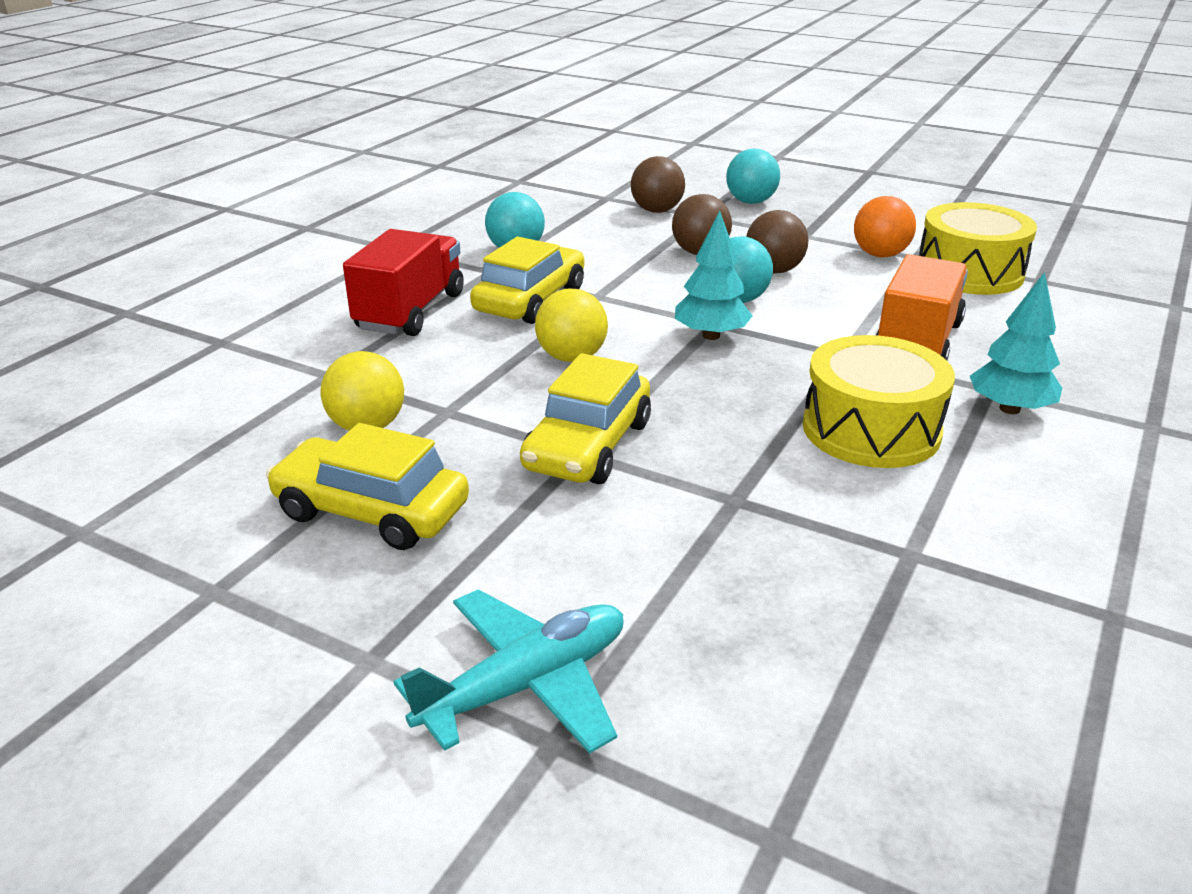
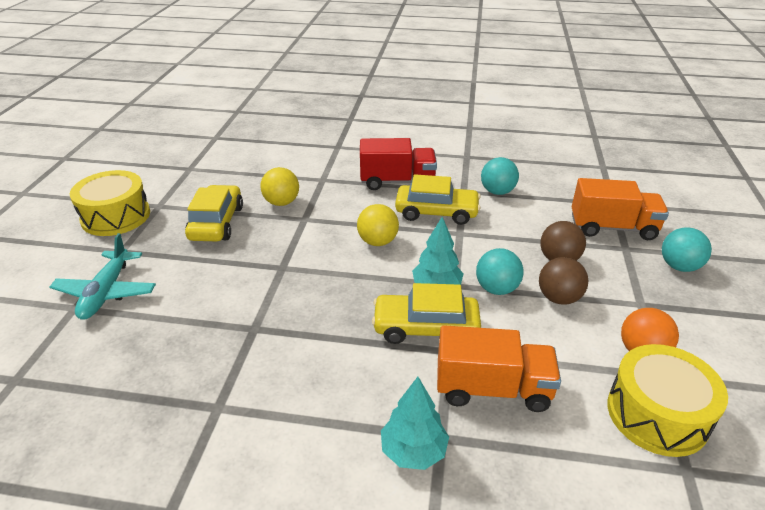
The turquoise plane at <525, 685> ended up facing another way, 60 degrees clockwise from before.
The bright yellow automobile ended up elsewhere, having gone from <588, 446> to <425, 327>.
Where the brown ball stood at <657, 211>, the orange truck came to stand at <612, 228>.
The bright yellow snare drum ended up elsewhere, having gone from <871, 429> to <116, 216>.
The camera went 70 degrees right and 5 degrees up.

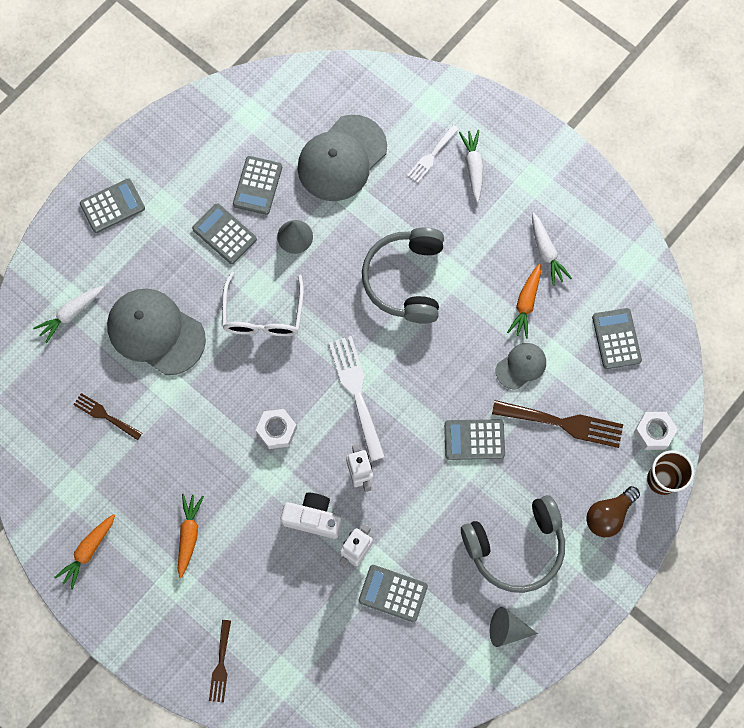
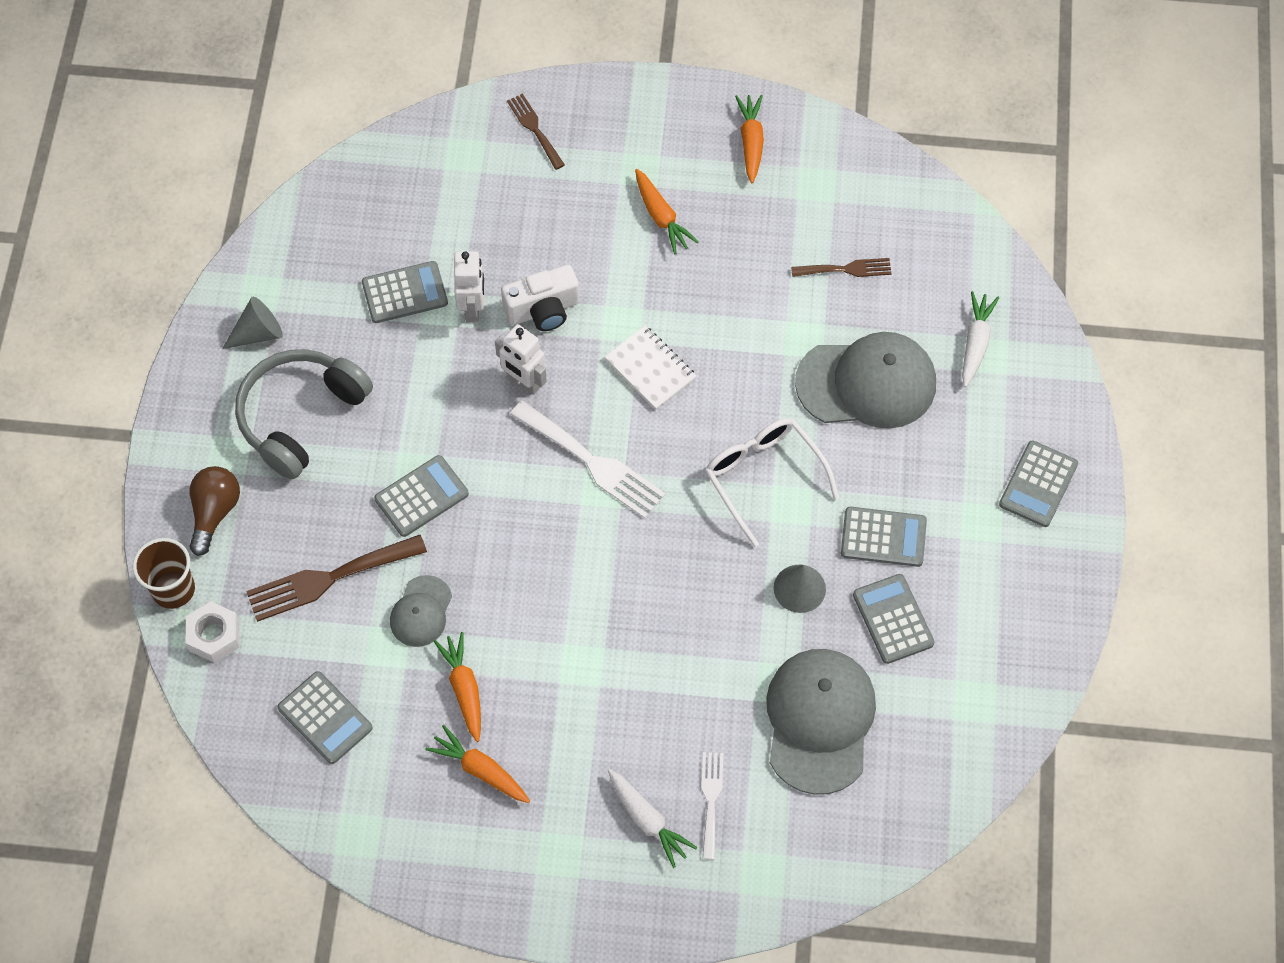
Where the white hexagon nut stood at <277, 430>, the white notepad came to stand at <650, 369>.
The second view lost the grey headphones at <406, 279>.
What was the white carrot at <546, 252> turned into the orange carrot at <480, 770>.
The camera went 145 degrees right and 10 degrees down.

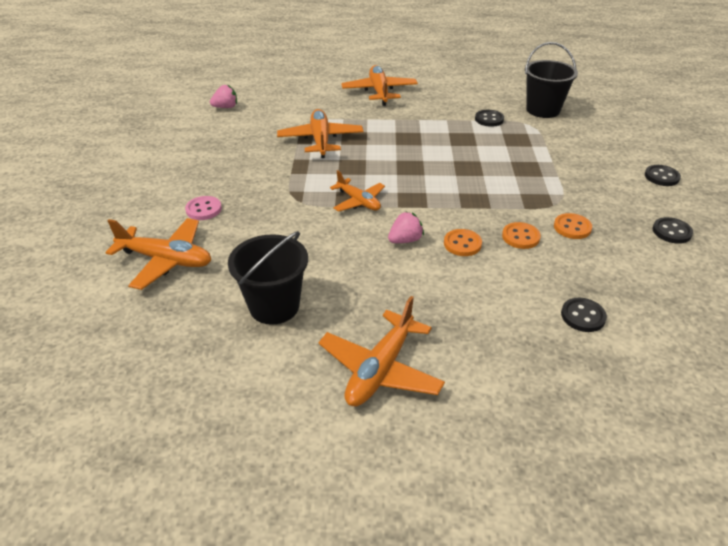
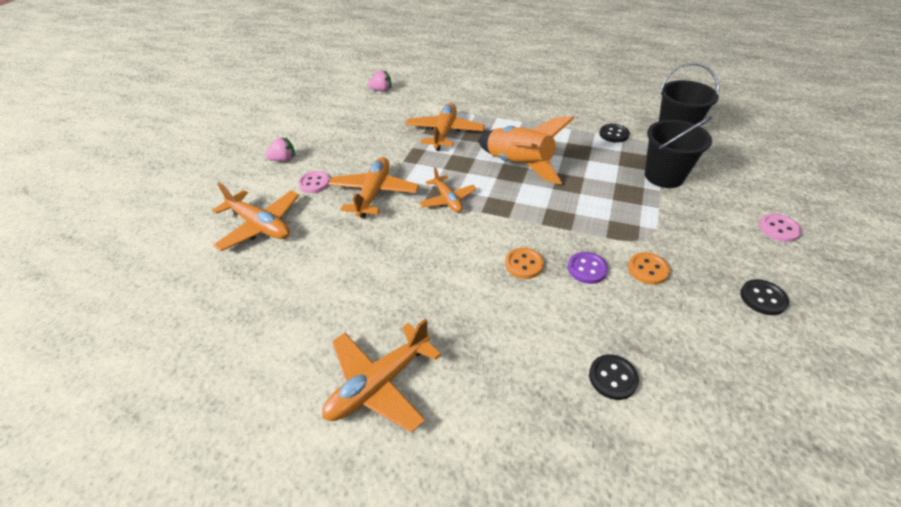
The jet-black bucket ended up elsewhere, having gone from <274, 306> to <664, 176>.
The orange plane ended up elsewhere, having gone from <379, 92> to <374, 193>.
The rosy toy strawberry ended up elsewhere, having gone from <405, 240> to <284, 160>.
What was the orange sewing button at <520, 237> turned into the royal purple sewing button at <587, 269>.
What was the jet-black sewing button at <661, 177> turned into the rosy sewing button at <778, 229>.
The second view gained the orange rocket at <519, 165>.
The camera went 20 degrees right and 5 degrees up.

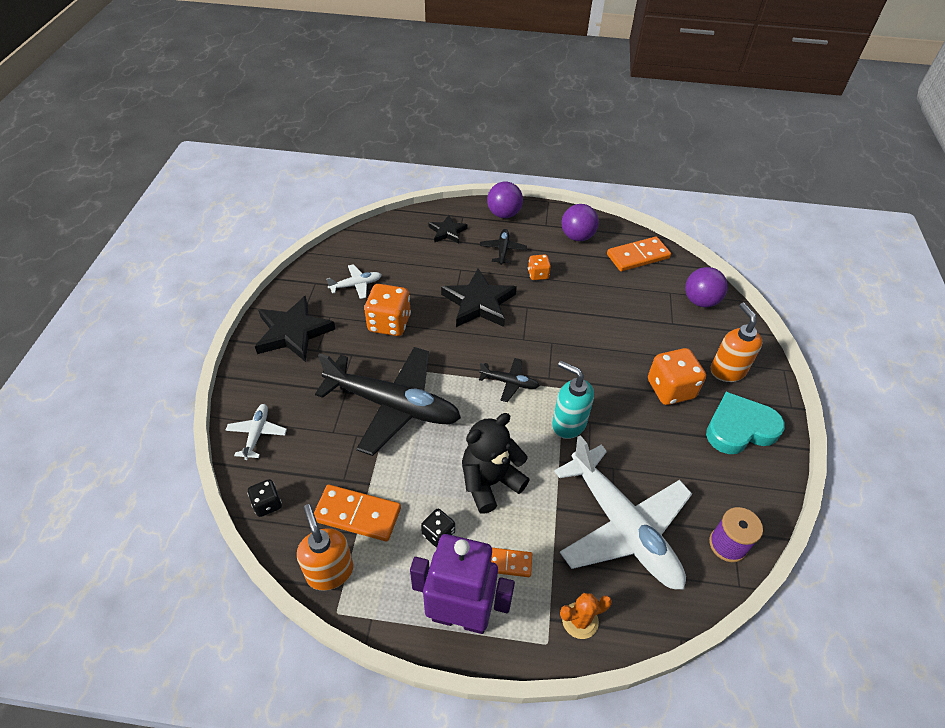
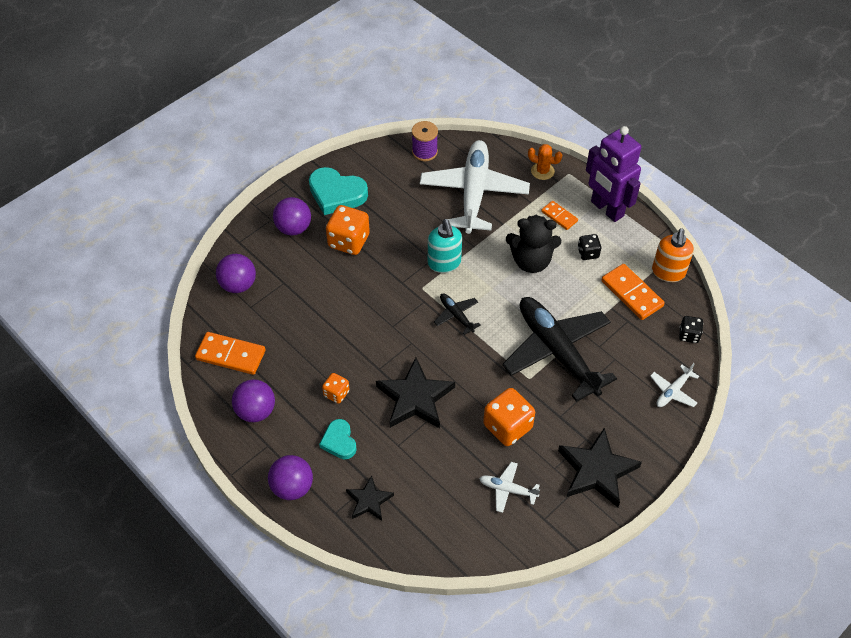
Where the jet-black plane stood at <503, 250>, the turquoise heart came to stand at <339, 441>.
Where the orange soap pump stood at <727, 370>, the royal purple ball came to stand at <293, 228>.
The camera went 140 degrees left and 5 degrees up.

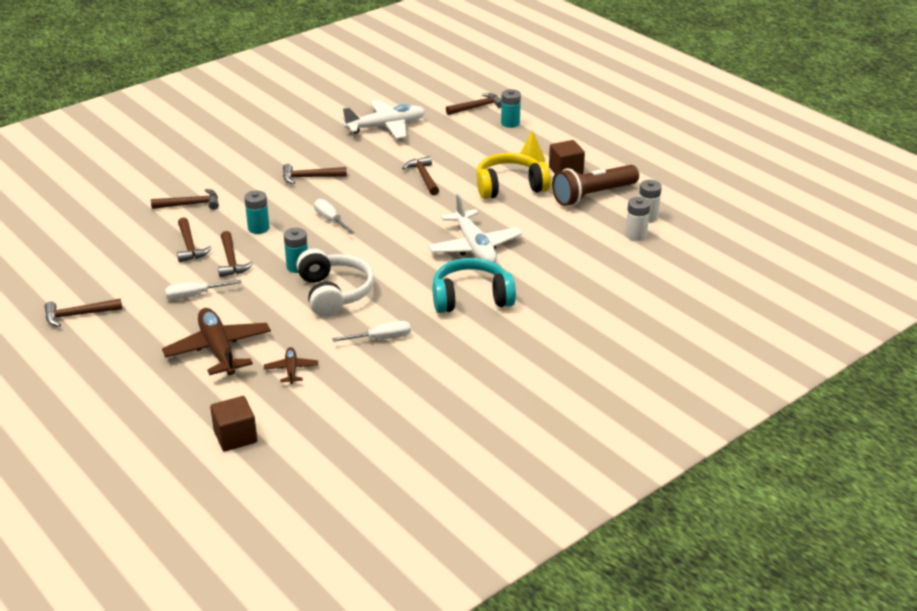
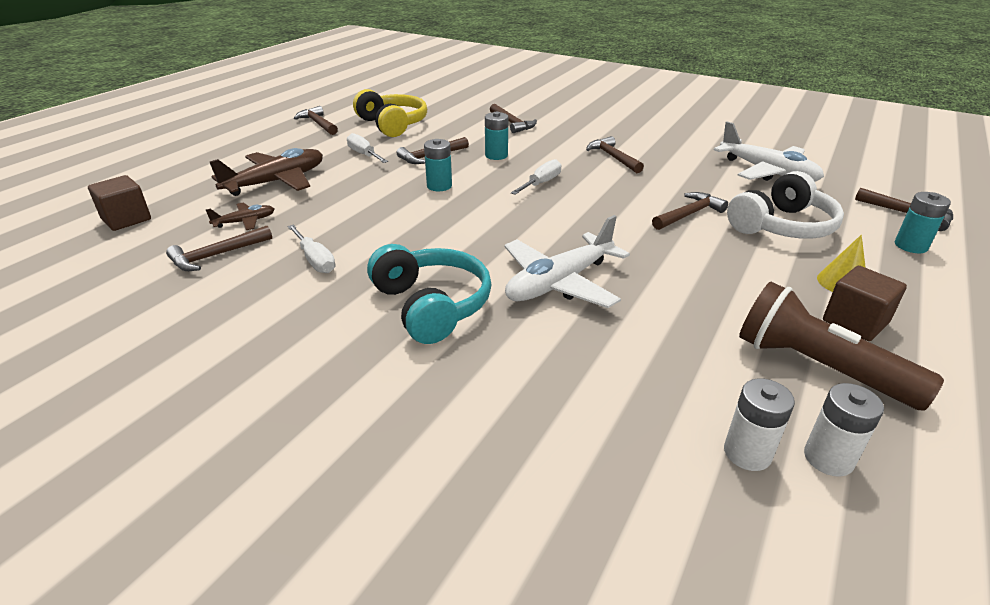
The brown hammer ended up elsewhere, having gone from <189, 246> to <217, 255>.
The white headphones ended up elsewhere, having gone from <334, 293> to <782, 226>.
The bright yellow headphones ended up elsewhere, having gone from <510, 187> to <392, 125>.
The camera went 70 degrees right and 0 degrees up.

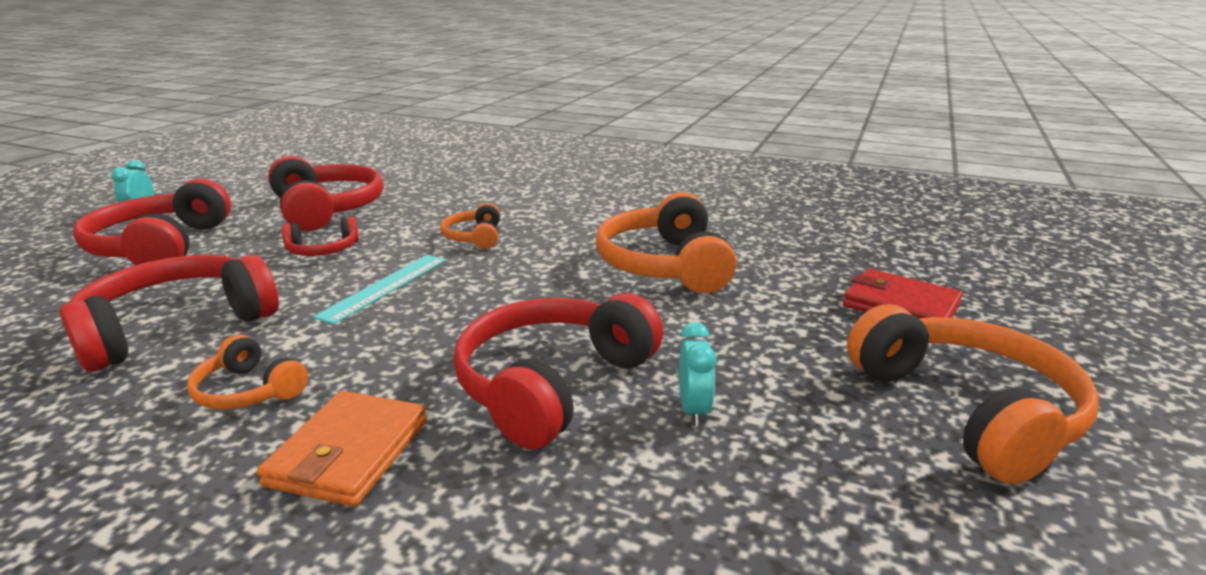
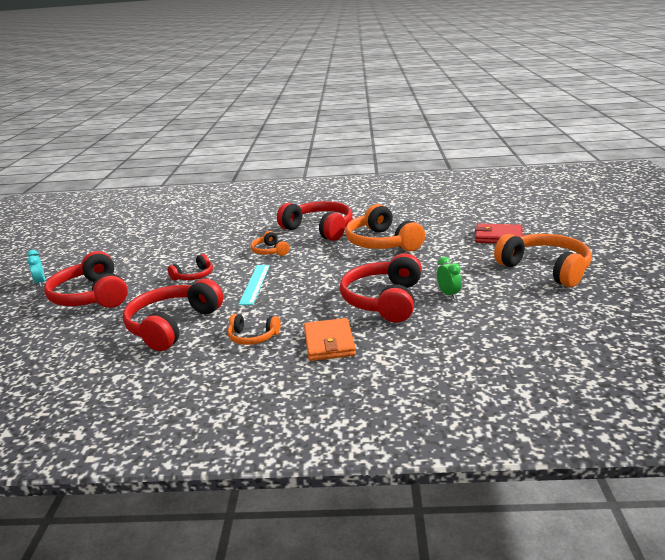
The crimson headphones ended up elsewhere, having gone from <327, 209> to <319, 229>.
What was the turquoise clock at <693, 410> turned into the leaf-green clock at <448, 294>.
The camera went 20 degrees left and 0 degrees up.

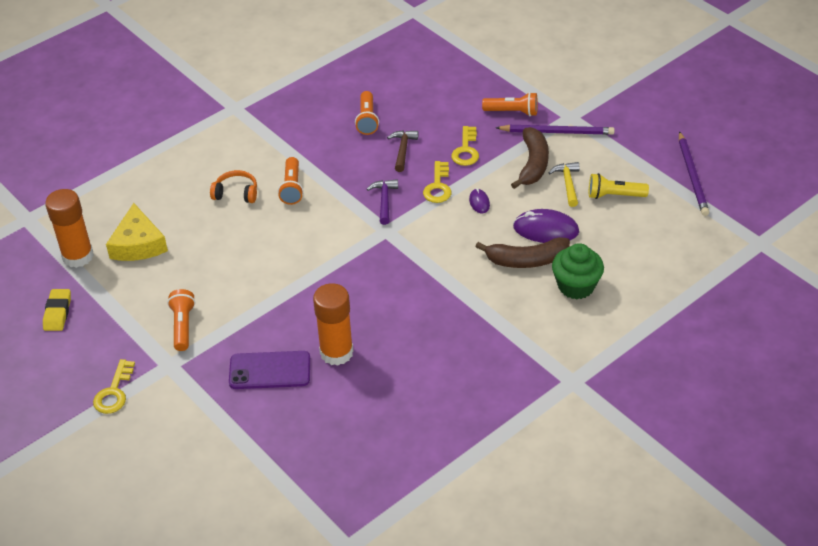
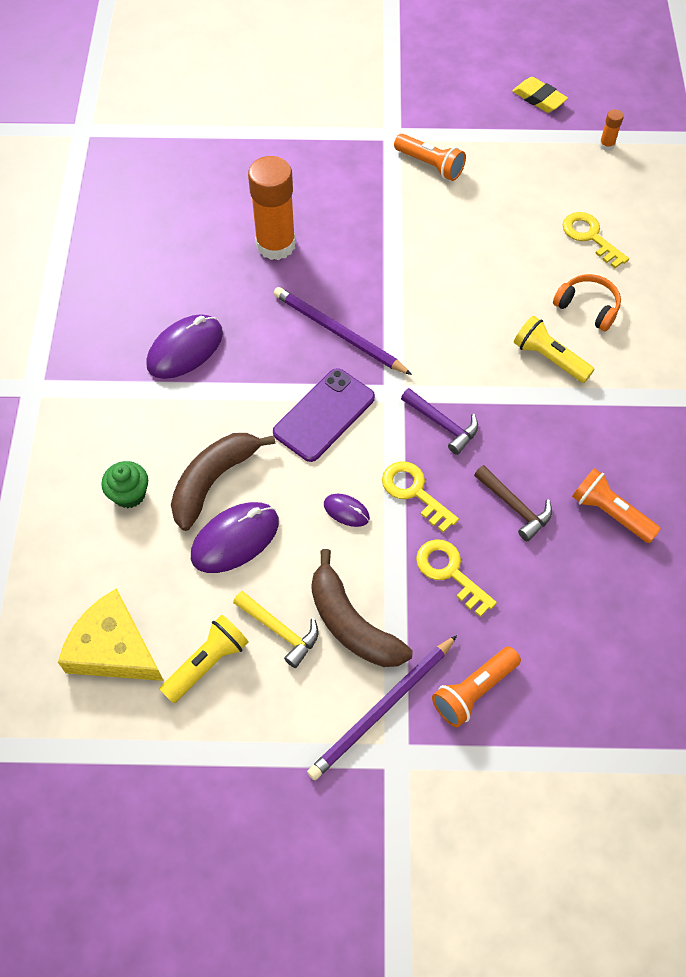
The size of the orange stick of glue at <78, 256> changed by a factor of 0.41.
The bright yellow latchkey ended up elsewhere, having gone from <114, 392> to <590, 237>.
The bright yellow piece of cheese ended up elsewhere, having gone from <138, 244> to <113, 648>.
The orange headphones at <236, 193> ended up facing another way, 105 degrees counterclockwise from before.
The royal purple mobile phone ended up elsewhere, having gone from <270, 370> to <324, 415>.
What was the orange pocket torch at <292, 188> turned into the bright yellow pocket torch at <549, 358>.
The size of the leaf-green cupcake at <576, 286> changed by a factor of 0.64.
The royal purple pencil ended up elsewhere, having gone from <692, 176> to <338, 333>.
The second view gained the royal purple PC mouse at <185, 349>.
The camera went 130 degrees right and 15 degrees up.

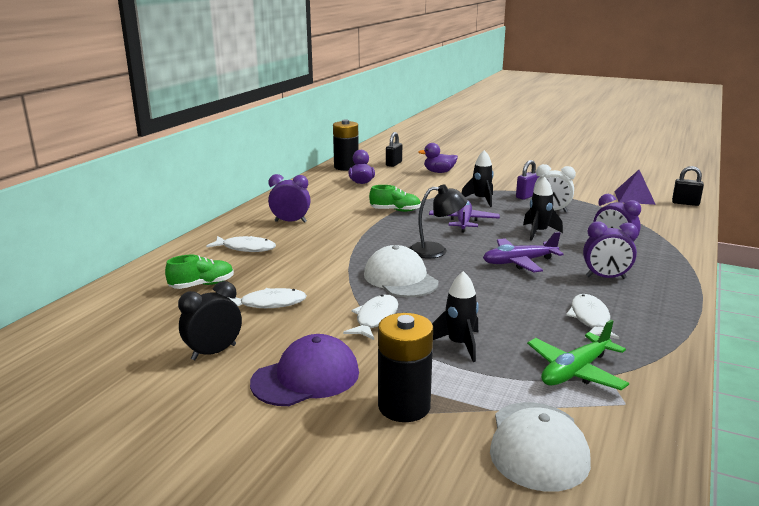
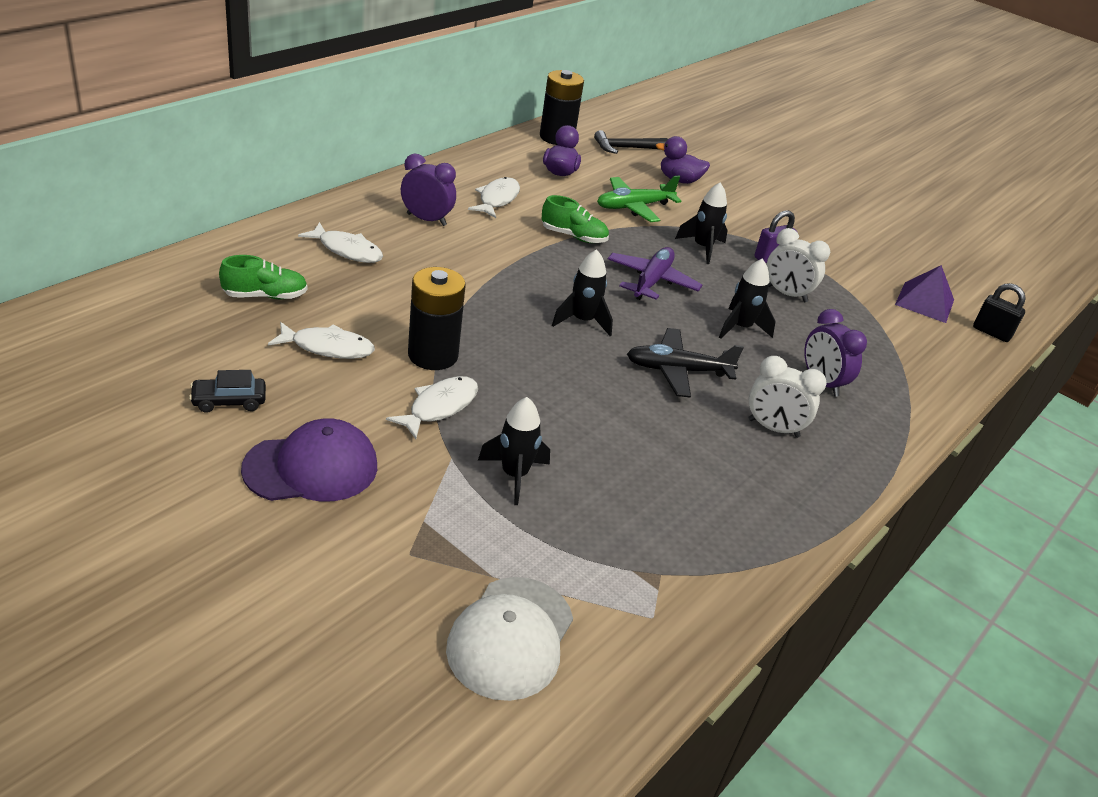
Where the jet-black clock stood at <214, 352>, the jet-black automobile came to stand at <229, 401>.
The second view lost the white baseball cap at <400, 278>.
The jet-black battery ended up elsewhere, having gone from <404, 406> to <433, 355>.
Where the jet-black padlock stood at <394, 164>, the jet-black hammer came to stand at <626, 148>.
Where the jet-black reading lamp stood at <436, 251>, the jet-black rocket came to stand at <582, 321>.
What was the royal purple plane at <519, 262> turned into the jet-black plane at <677, 370>.
The leaf-green plane ended up elsewhere, having gone from <575, 371> to <634, 207>.
The white toy fish ended up elsewhere, having gone from <590, 319> to <497, 199>.
What was the royal purple clock at <605, 277> turned into the white clock at <773, 428>.
The camera went 10 degrees right and 15 degrees up.

